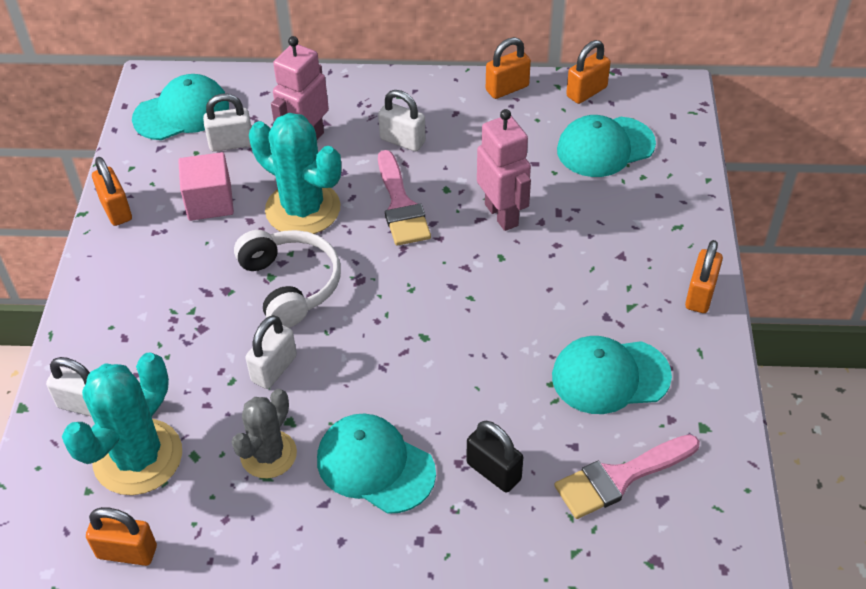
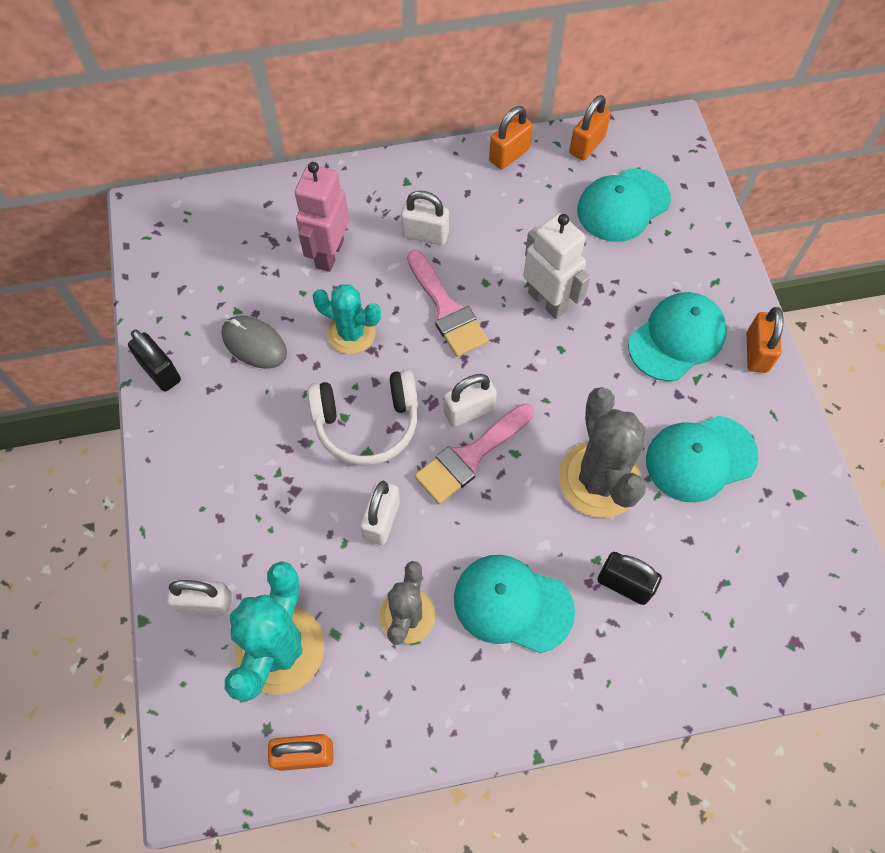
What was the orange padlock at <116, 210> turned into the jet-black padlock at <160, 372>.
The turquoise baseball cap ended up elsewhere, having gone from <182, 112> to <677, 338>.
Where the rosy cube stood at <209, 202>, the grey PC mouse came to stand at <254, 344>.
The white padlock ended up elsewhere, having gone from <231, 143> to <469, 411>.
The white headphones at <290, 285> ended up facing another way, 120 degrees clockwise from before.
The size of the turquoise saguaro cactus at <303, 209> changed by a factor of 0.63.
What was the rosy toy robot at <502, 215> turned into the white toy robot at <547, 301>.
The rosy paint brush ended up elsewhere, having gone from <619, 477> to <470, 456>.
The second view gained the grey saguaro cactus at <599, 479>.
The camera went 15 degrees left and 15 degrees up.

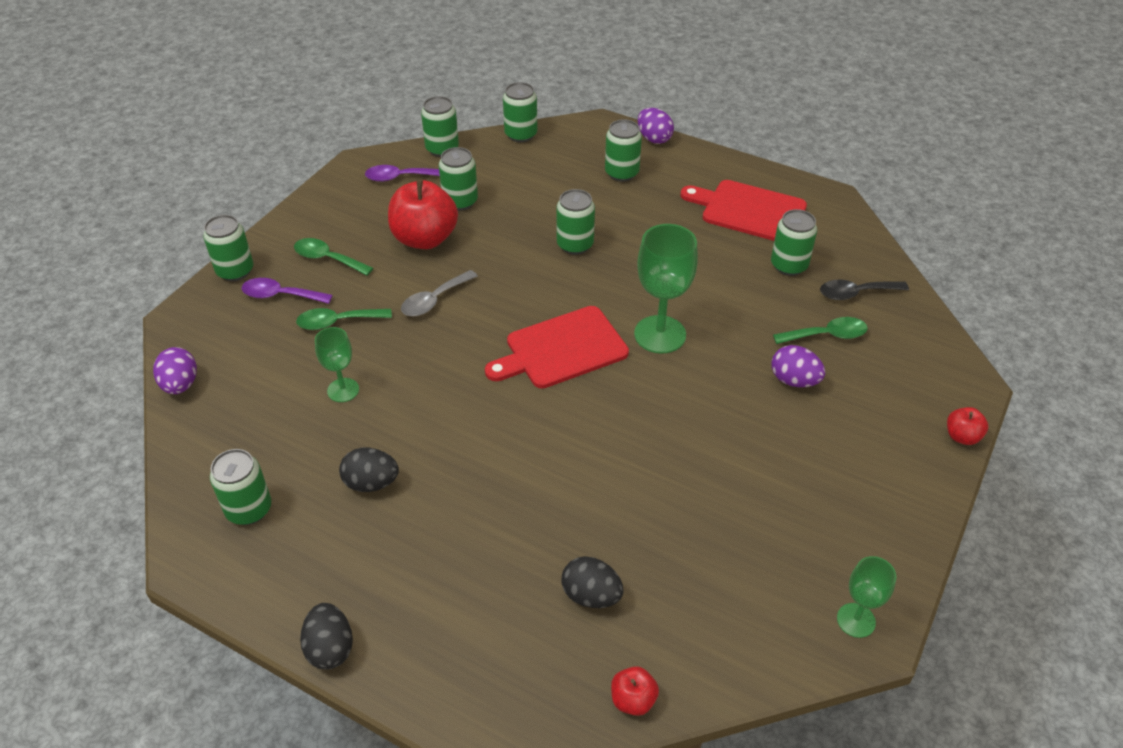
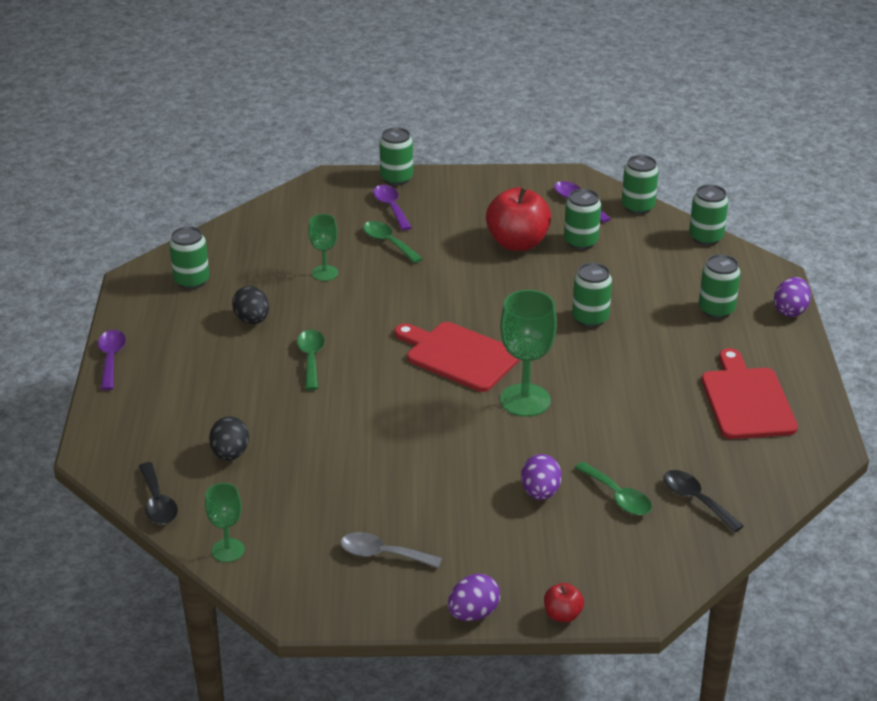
The royal purple toy egg ended up elsewhere, having gone from <180, 385> to <473, 613>.
The leaf-green tablespoon ended up elsewhere, having gone from <327, 259> to <311, 358>.
Where the jet-black toy egg stood at <330, 648>, the royal purple tablespoon came to stand at <111, 358>.
The grey tablespoon ended up elsewhere, having gone from <434, 300> to <382, 554>.
Where the crimson apple fruit stood at <633, 700>, the jet-black tablespoon came to stand at <158, 502>.
The second view lost the leaf-green can at <789, 265>.
The leaf-green goblet ended up elsewhere, having gone from <856, 620> to <228, 550>.
The camera went 60 degrees right and 10 degrees down.

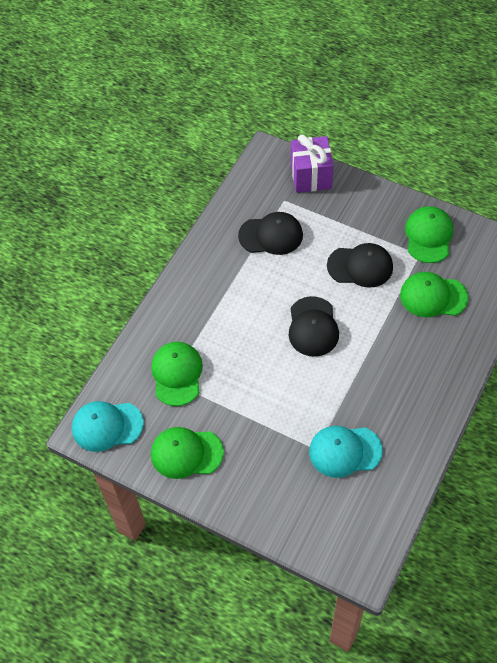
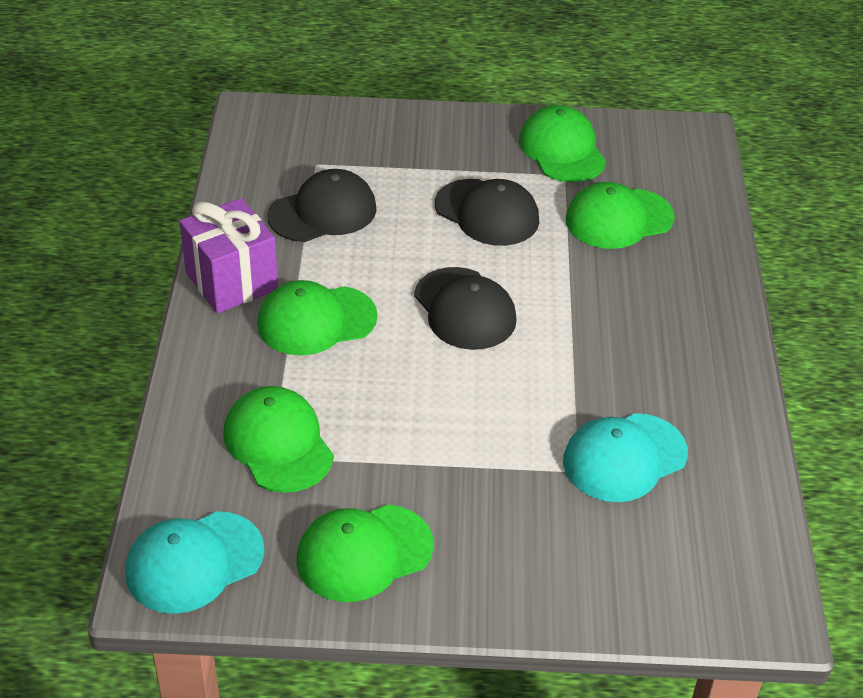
The royal purple wrapped gift ended up elsewhere, having gone from <311, 176> to <231, 281>.
The jet-black baseball cap at <360, 266> ended up facing another way, 60 degrees clockwise from before.
The second view gained the leaf-green baseball cap at <316, 321>.
The camera went 30 degrees left and 15 degrees down.

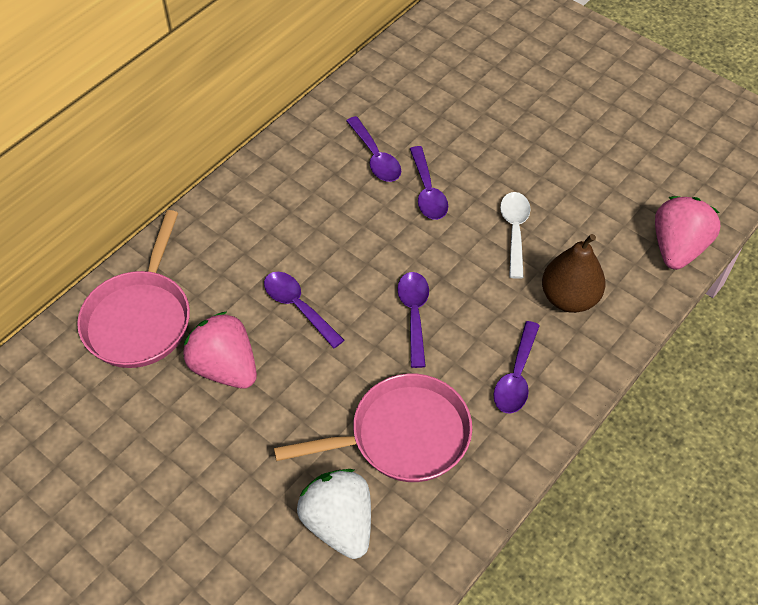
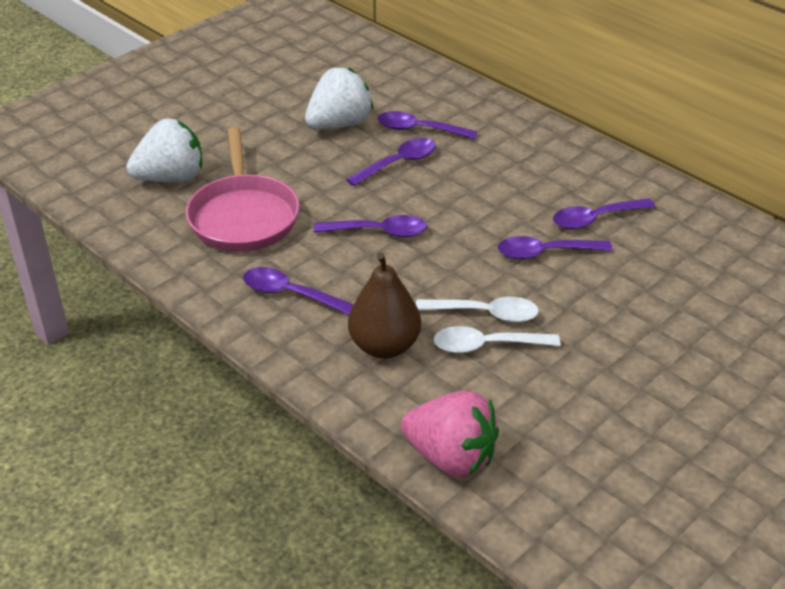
The second view lost the rosy skillet at <140, 318>.
What was the rosy toy strawberry at <225, 367> turned into the white toy strawberry at <339, 124>.
The second view gained the royal purple tablespoon at <419, 129>.
The second view gained the white tablespoon at <486, 345>.
The camera went 95 degrees right and 15 degrees down.

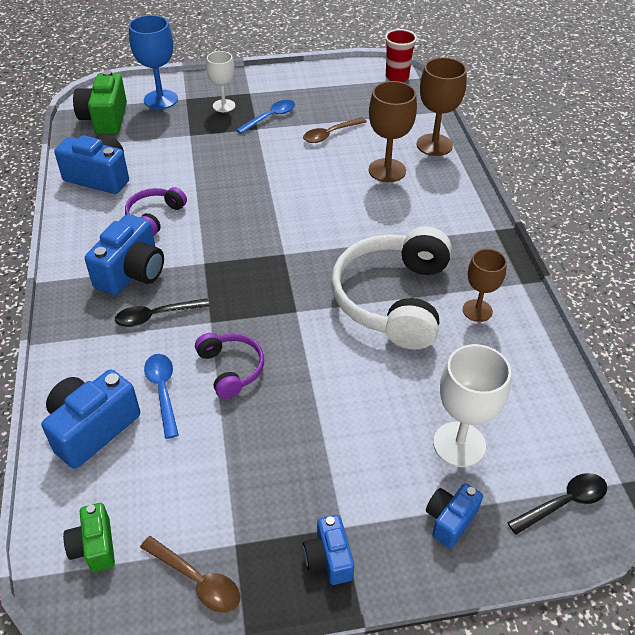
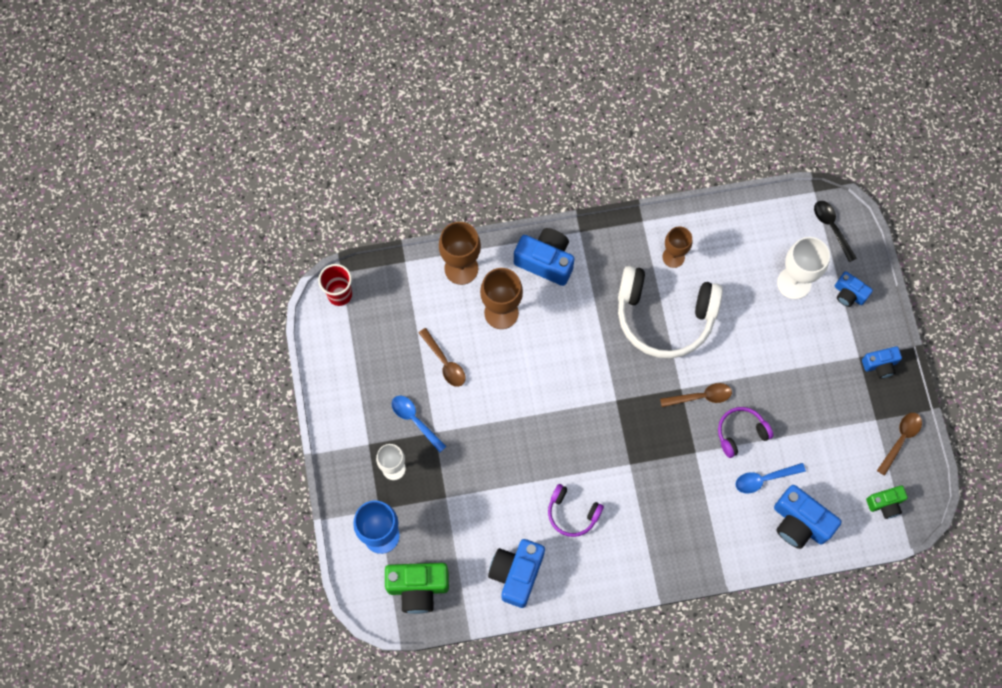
The royal blue compact camera ended up elsewhere, having gone from <132, 272> to <545, 261>.
The second view lost the jet-black tablespoon at <156, 316>.
The second view gained the brown tablespoon at <700, 397>.
The camera went 90 degrees left and 25 degrees up.

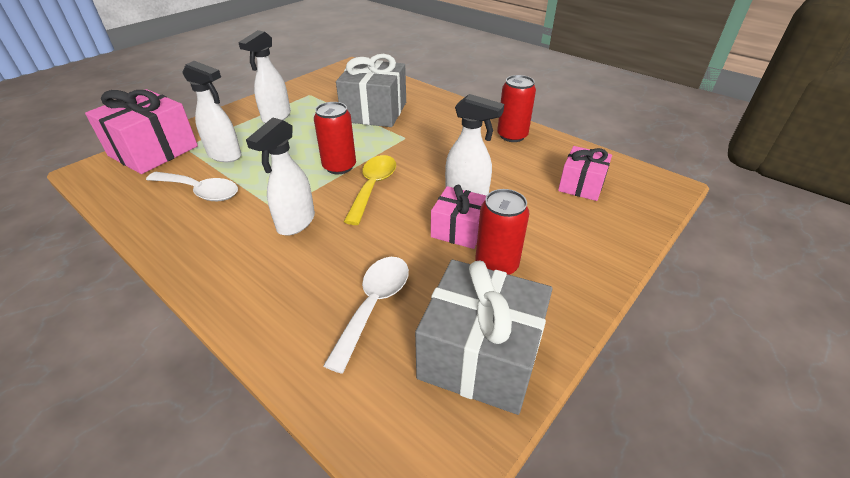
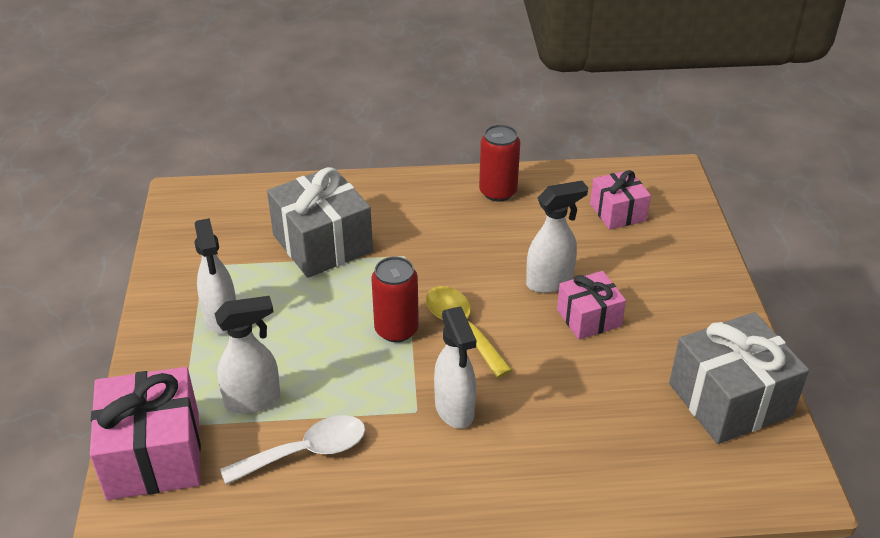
The second view lost the white tablespoon at <374, 305>.
The second view lost the crimson can at <496, 265>.
The camera went 45 degrees left and 0 degrees up.

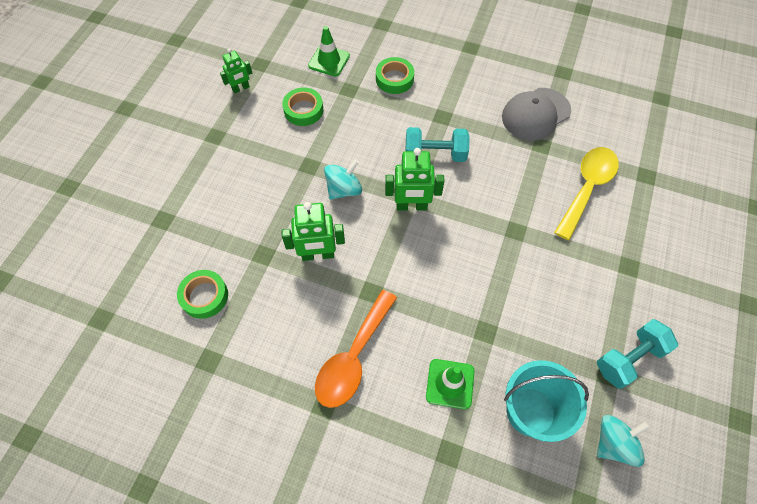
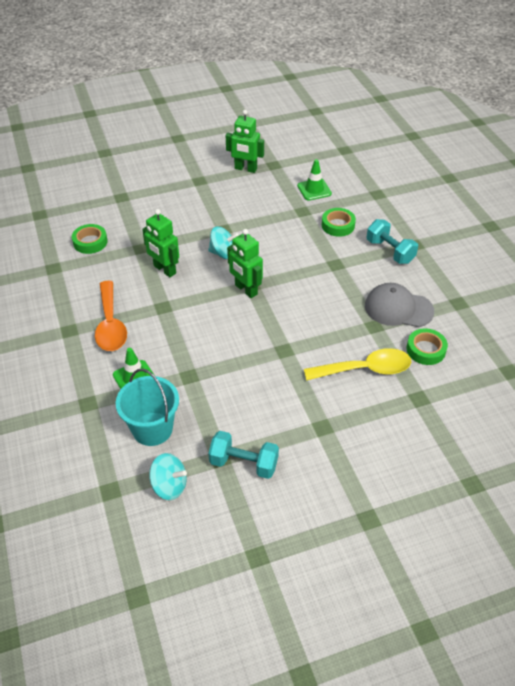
The size of the leaf-green toy robot at <241, 88> changed by a factor of 1.62.
The leaf-green tape ended up elsewhere, having gone from <303, 110> to <426, 350>.
The orange tablespoon at <353, 358> ended up facing another way, 90 degrees counterclockwise from before.
The turquoise dumbbell ended up elsewhere, having gone from <435, 154> to <390, 251>.
The camera went 50 degrees right and 15 degrees down.

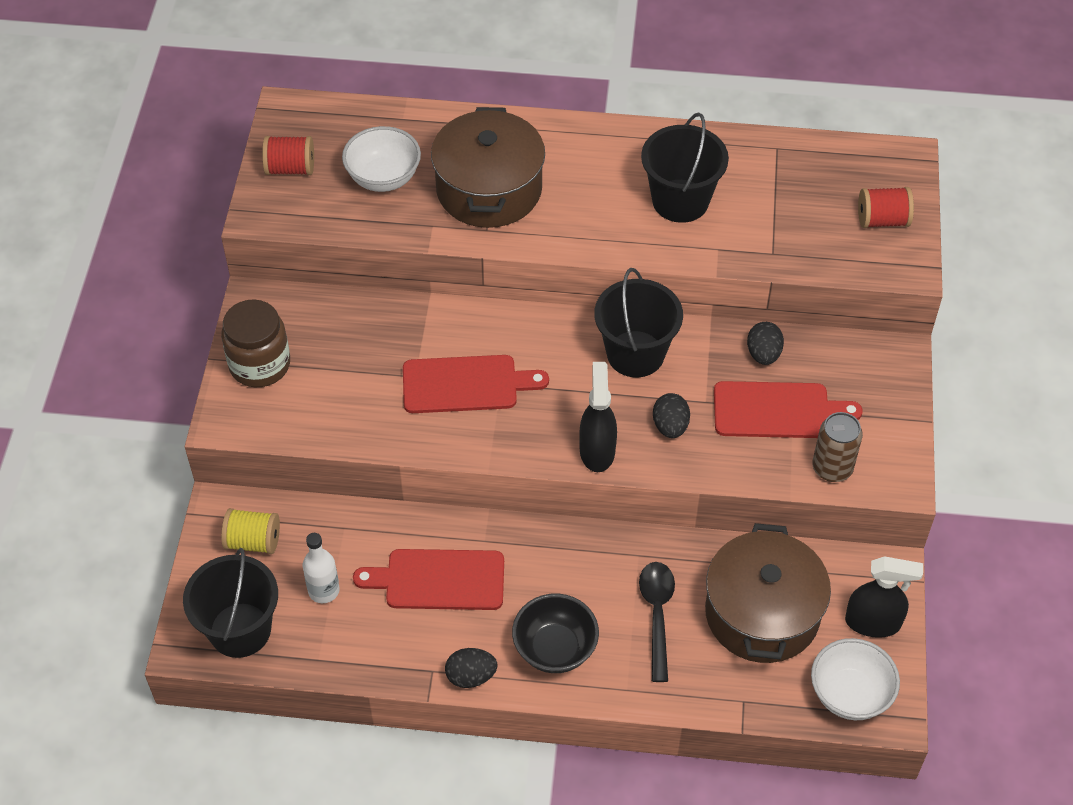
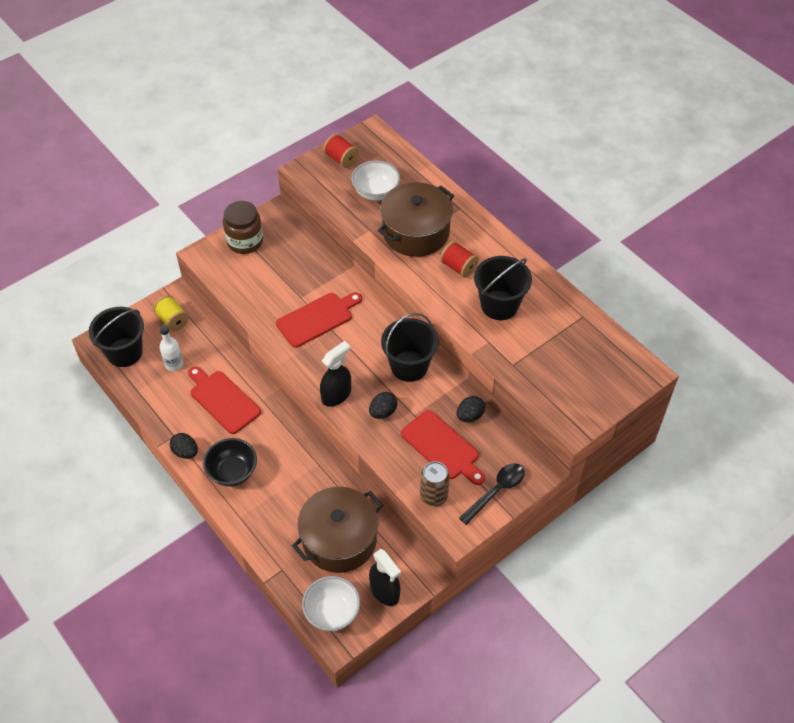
The crimson cutting board at <466, 384> ended up facing another way, 75 degrees counterclockwise from before.
The jet-black tablespoon ended up elsewhere, having gone from <657, 615> to <496, 491>.
The crimson spool ended up elsewhere, having gone from <882, 220> to <458, 267>.
The camera went 45 degrees right and 0 degrees up.

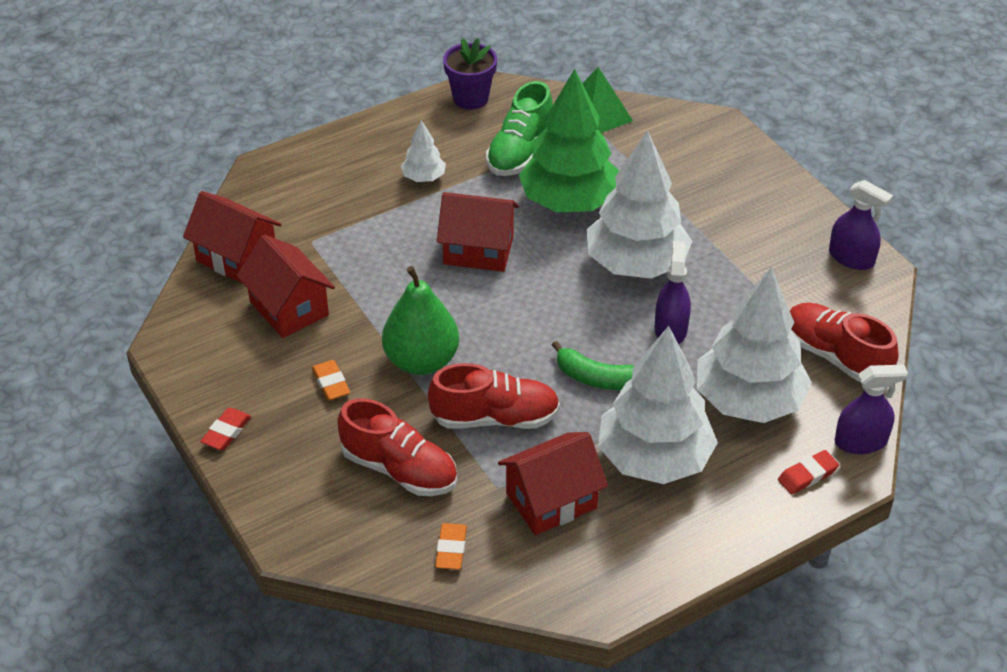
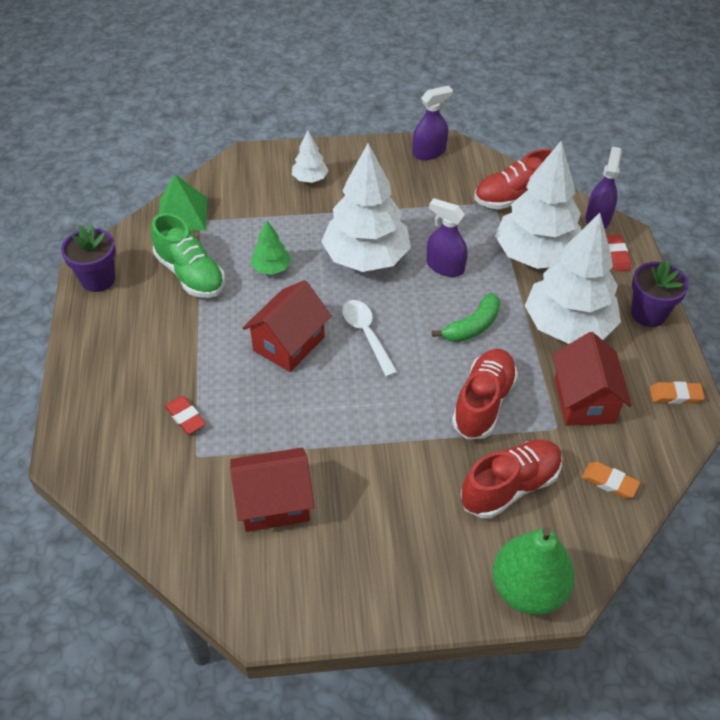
The second view lost the crimson house at <236, 257>.
The crimson eraser ended up elsewhere, having gone from <226, 432> to <185, 417>.
The orange eraser ended up elsewhere, having gone from <331, 383> to <675, 395>.
The leaf-green pear fruit ended up elsewhere, having gone from <421, 361> to <527, 589>.
The white tree ended up elsewhere, having gone from <424, 177> to <310, 179>.
The size of the leaf-green tree at <569, 202> changed by a factor of 0.45.
The second view gained the white tablespoon at <366, 335>.
The second view gained the royal purple plant pot at <648, 314>.
The camera went 65 degrees left and 5 degrees up.

